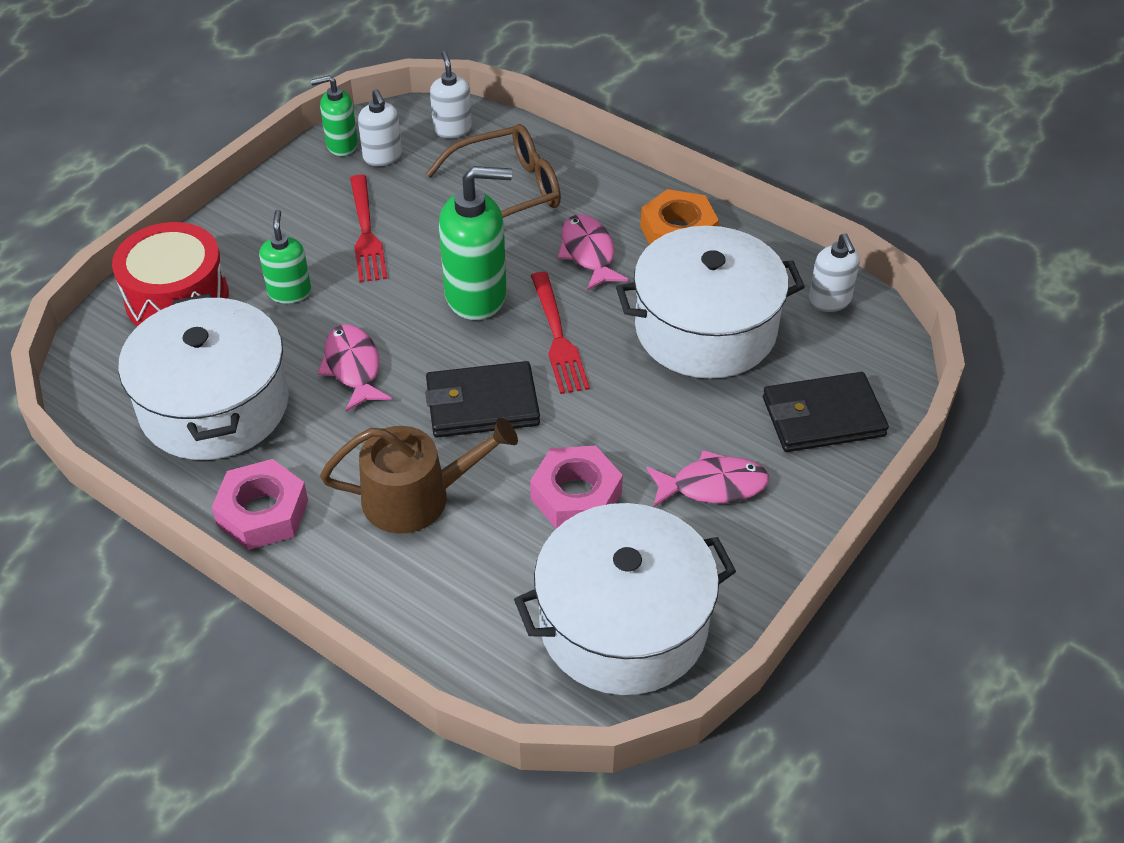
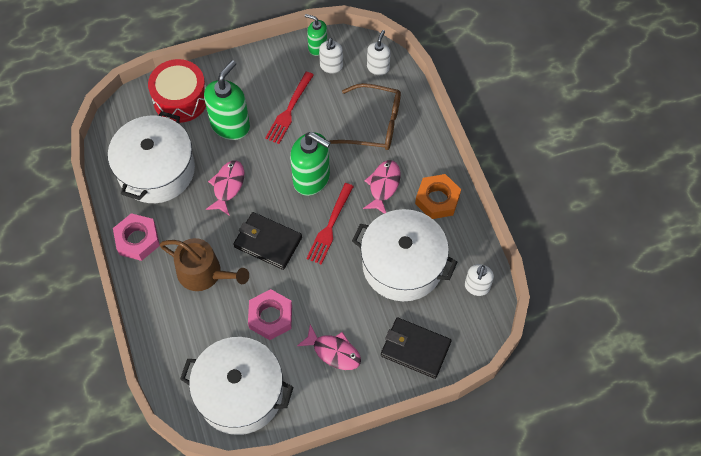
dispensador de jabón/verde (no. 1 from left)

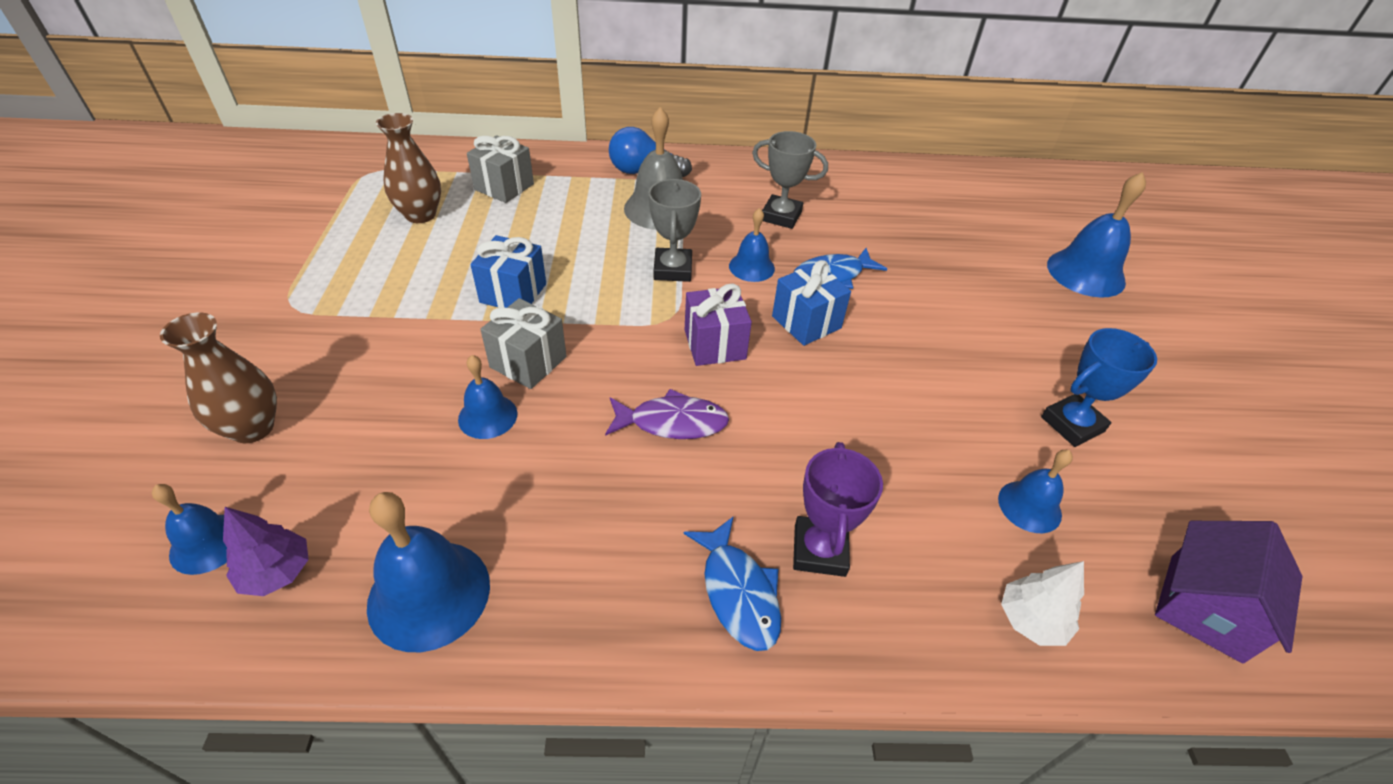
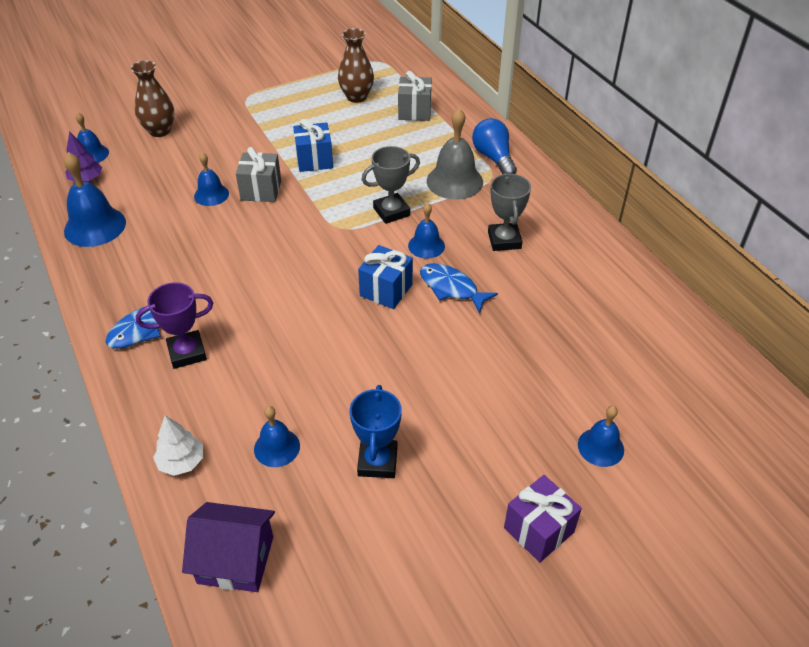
pez/morado; regalo/morado; trofeo/azul; campana/azul (no. 6 from left)

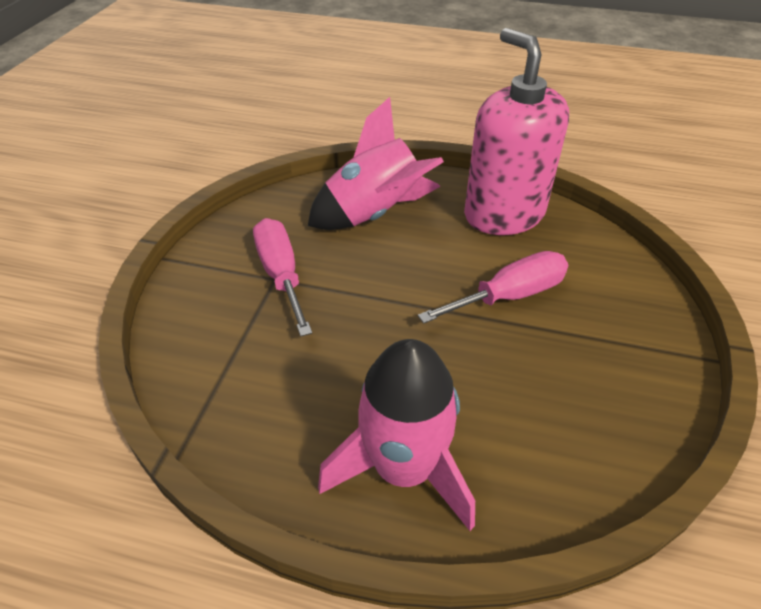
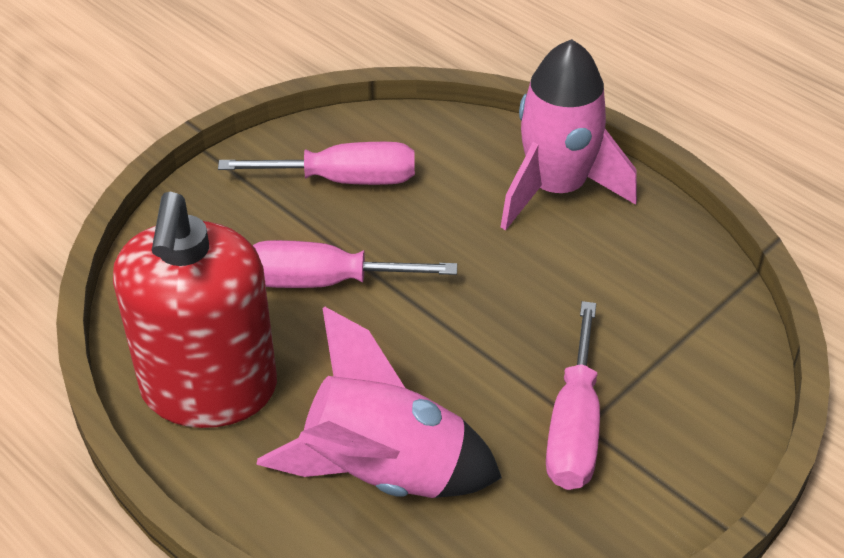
dispensador de jabón/rojo; destornillador/rosa (no. 1 from left)

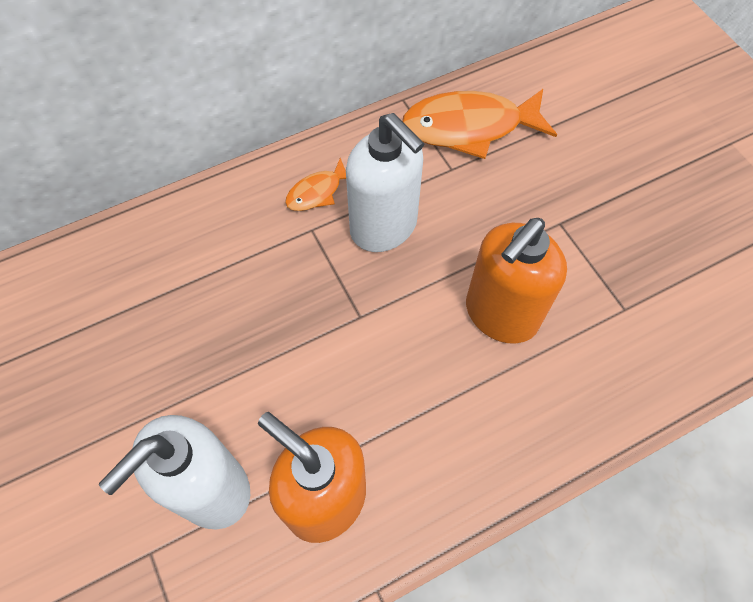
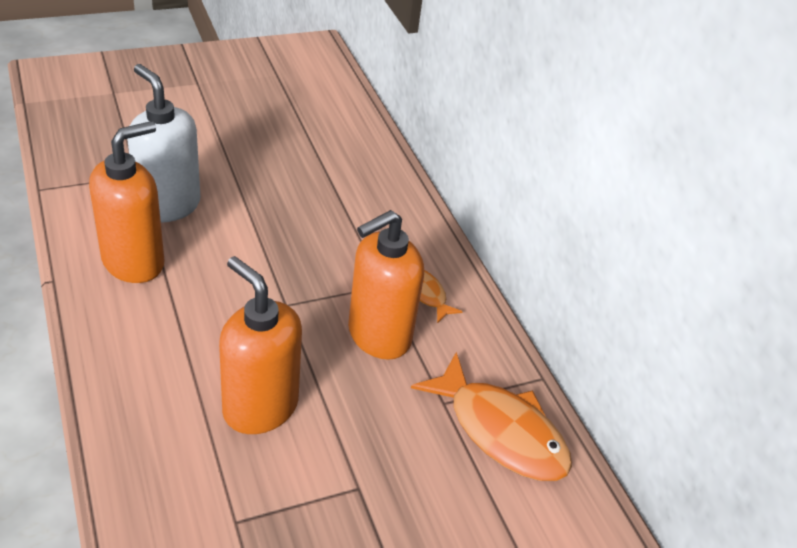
dispensador de jabón/naranja (no. 3 from left); pez/naranja (no. 2 from left)

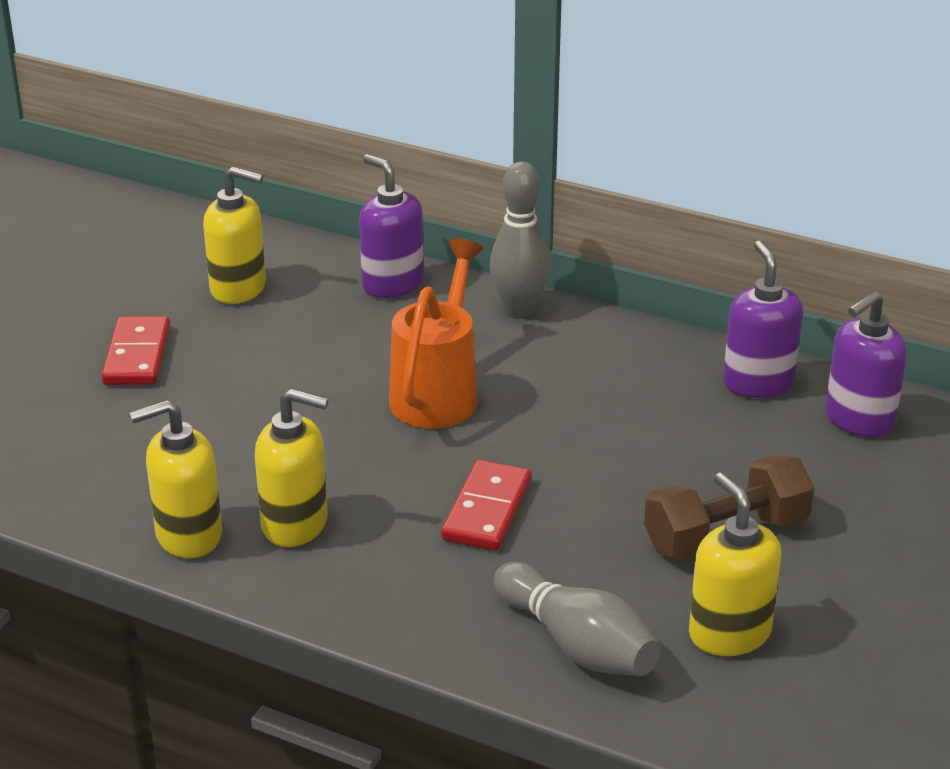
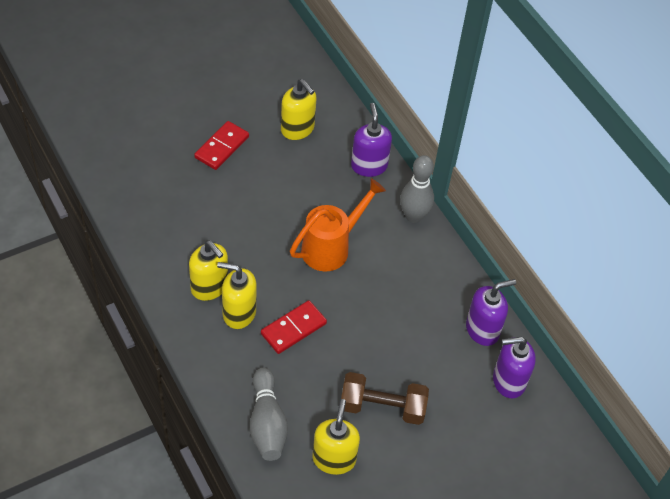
dispensador de jabón/amarillo (no. 2 from left); dispensador de jabón/morado (no. 2 from left)

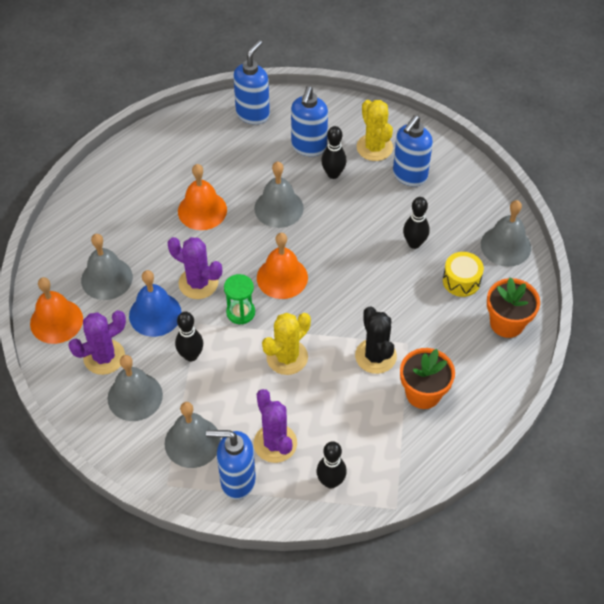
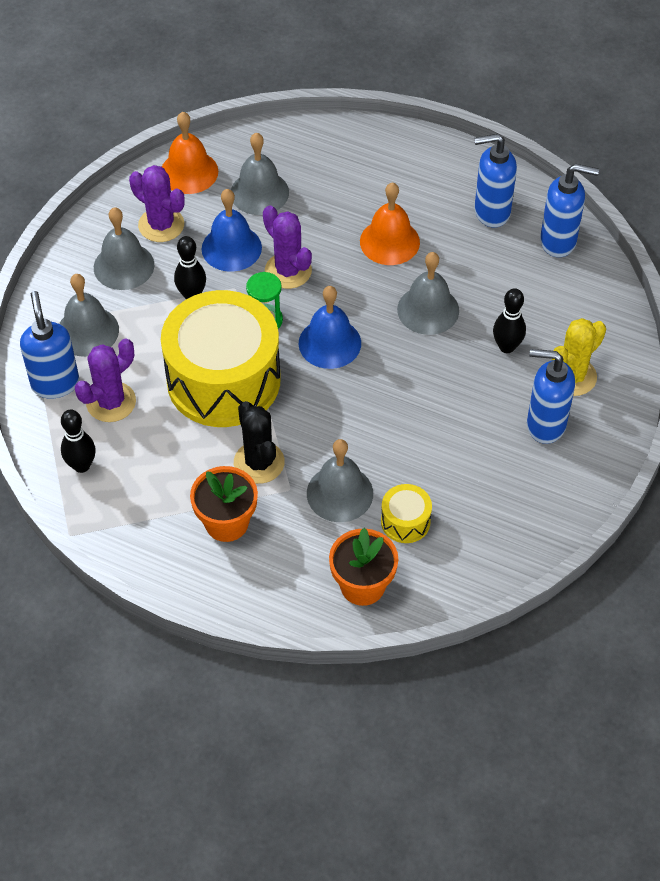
cactus/morado (no. 3 from left); campana/azul (no. 2 from left); tambor/amarillo (no. 1 from left); dispensador de jabón/azul (no. 2 from left); cactus/negro; bolo/negro (no. 4 from left in the first image); campana/gris (no. 4 from left)

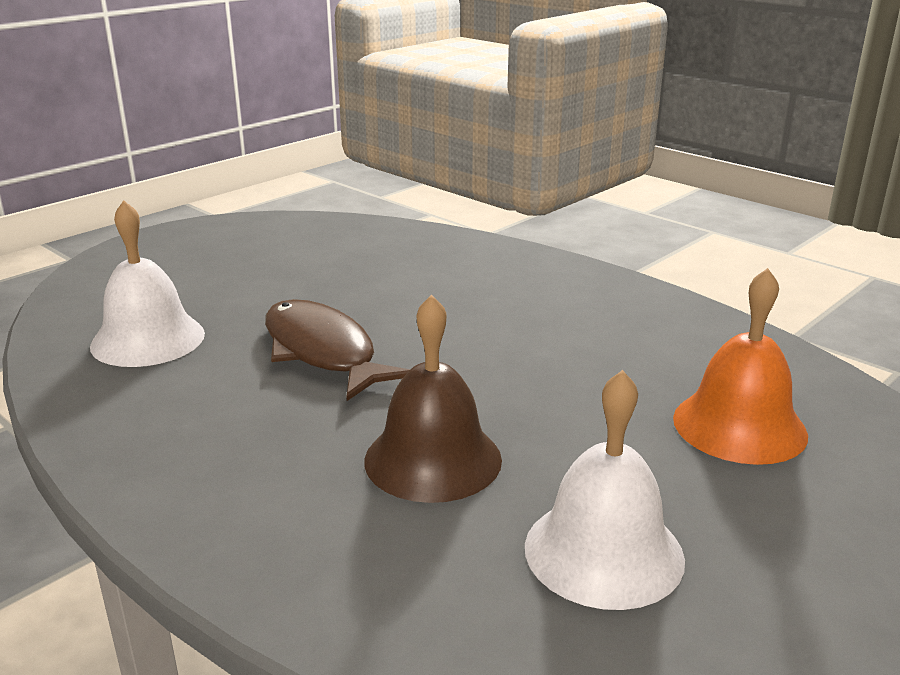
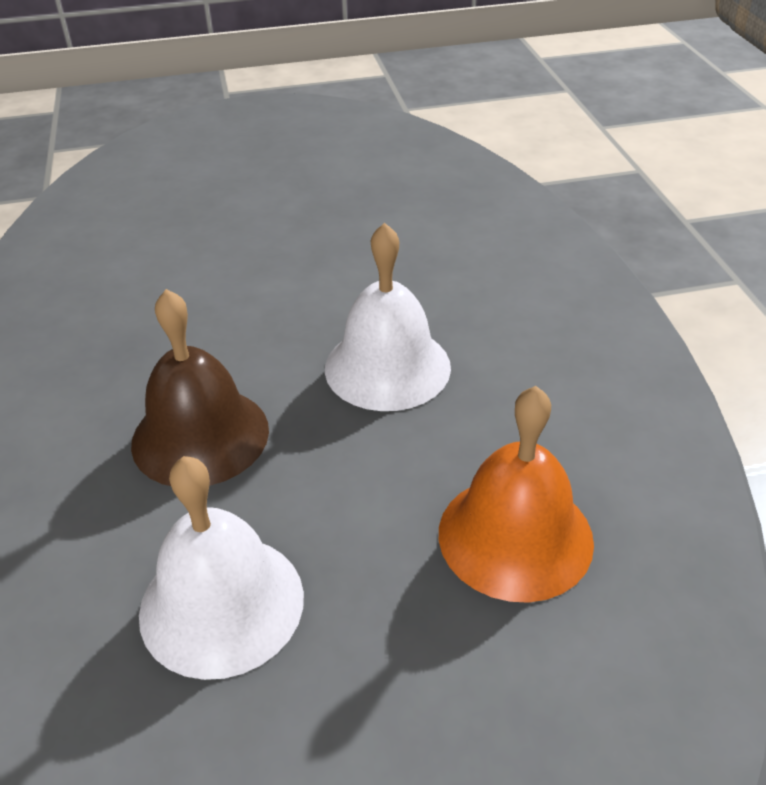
campana/blanco (no. 2 from left); pez/marrón

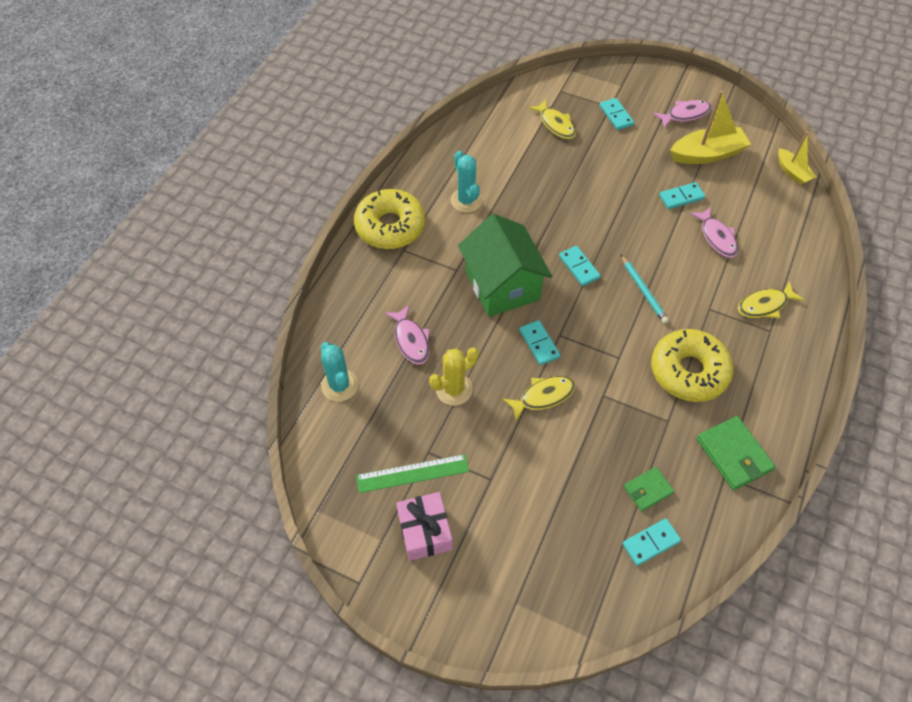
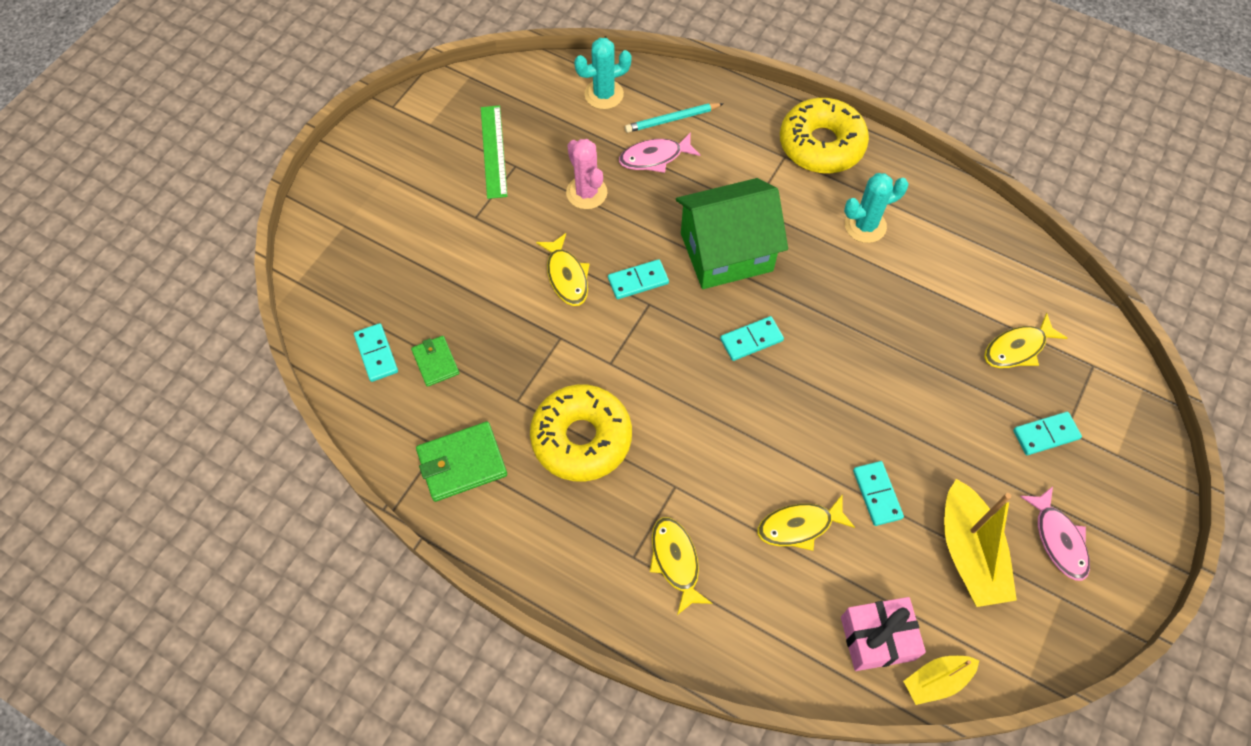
regalo/rosa; cactus/rosa; lápiz/turquesa; pez/amarillo (no. 3 from left)

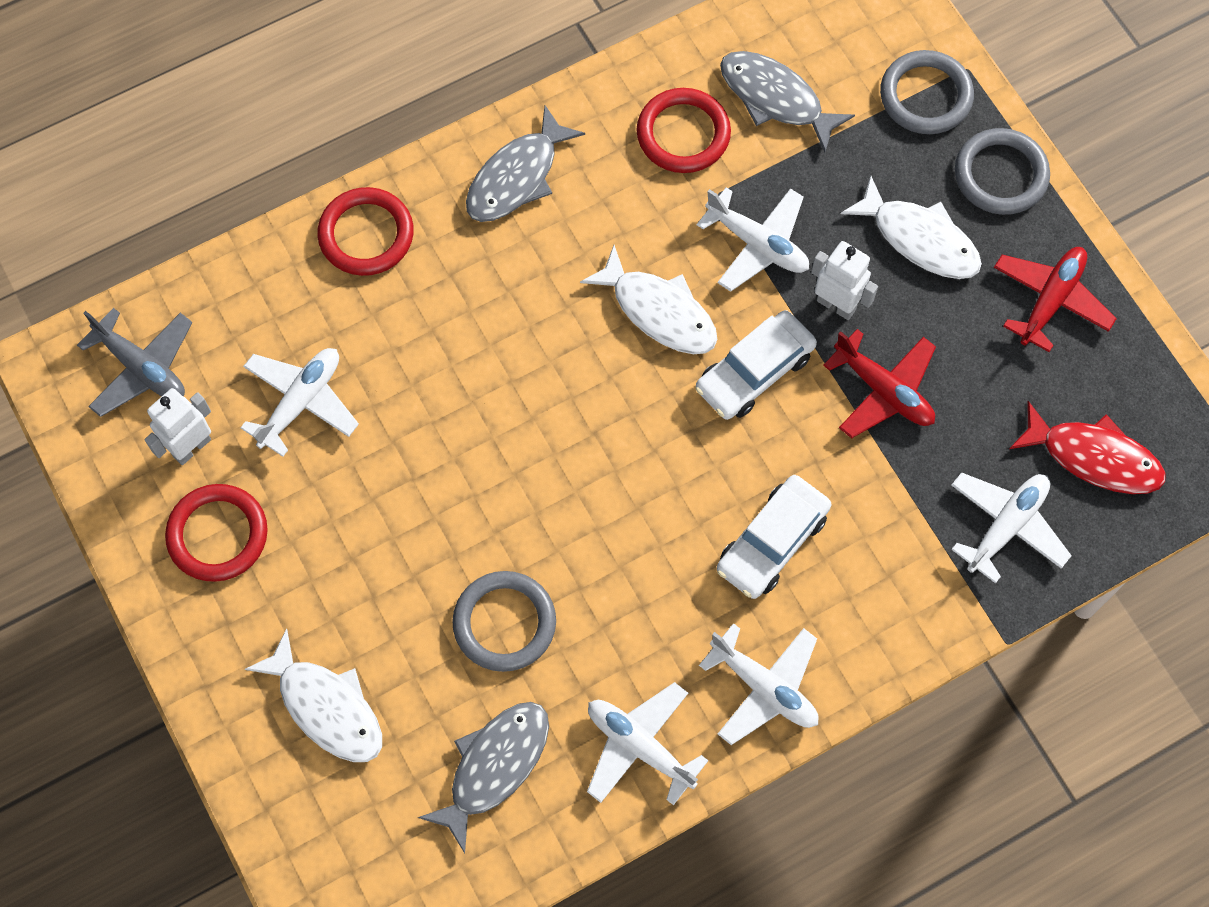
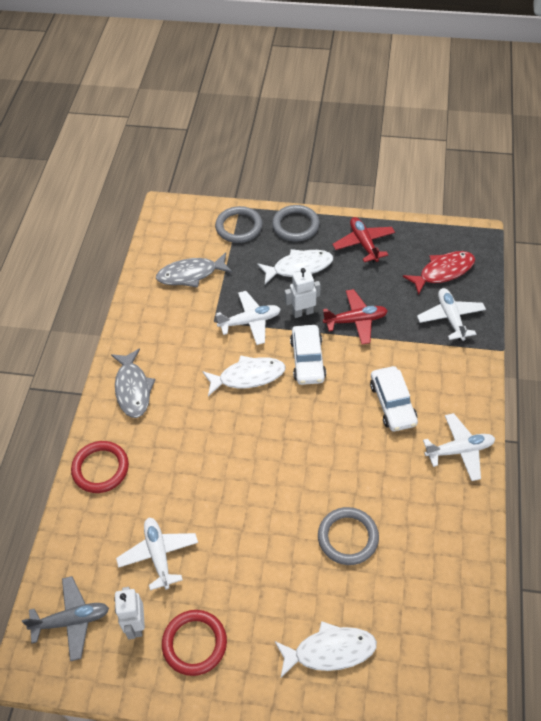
pez/gris (no. 1 from left in the first image); avión/blanco (no. 2 from left in the first image); anillo/rojo (no. 3 from left in the first image)

